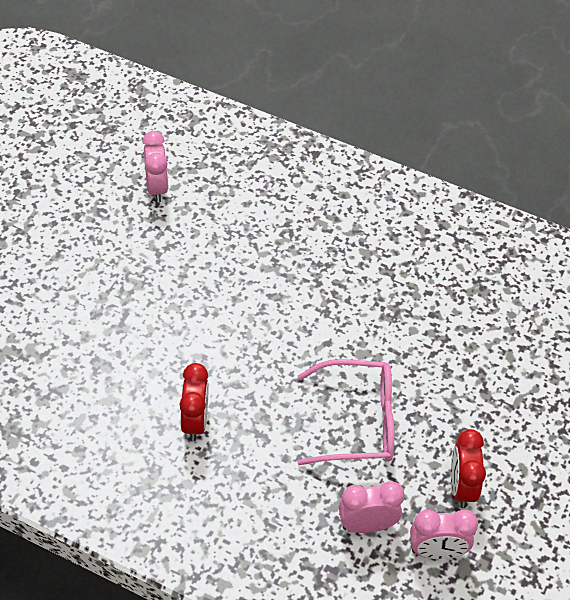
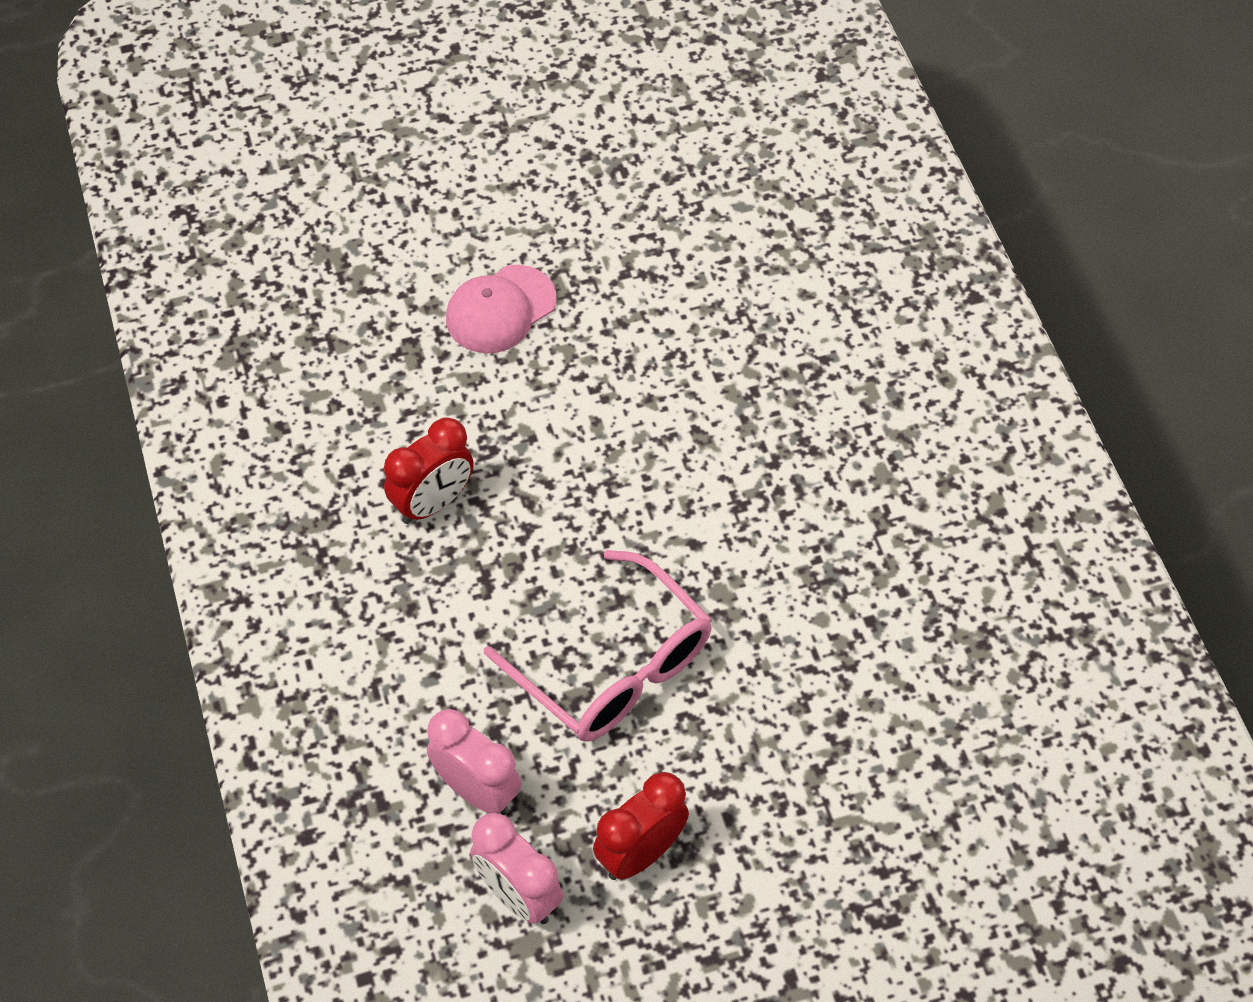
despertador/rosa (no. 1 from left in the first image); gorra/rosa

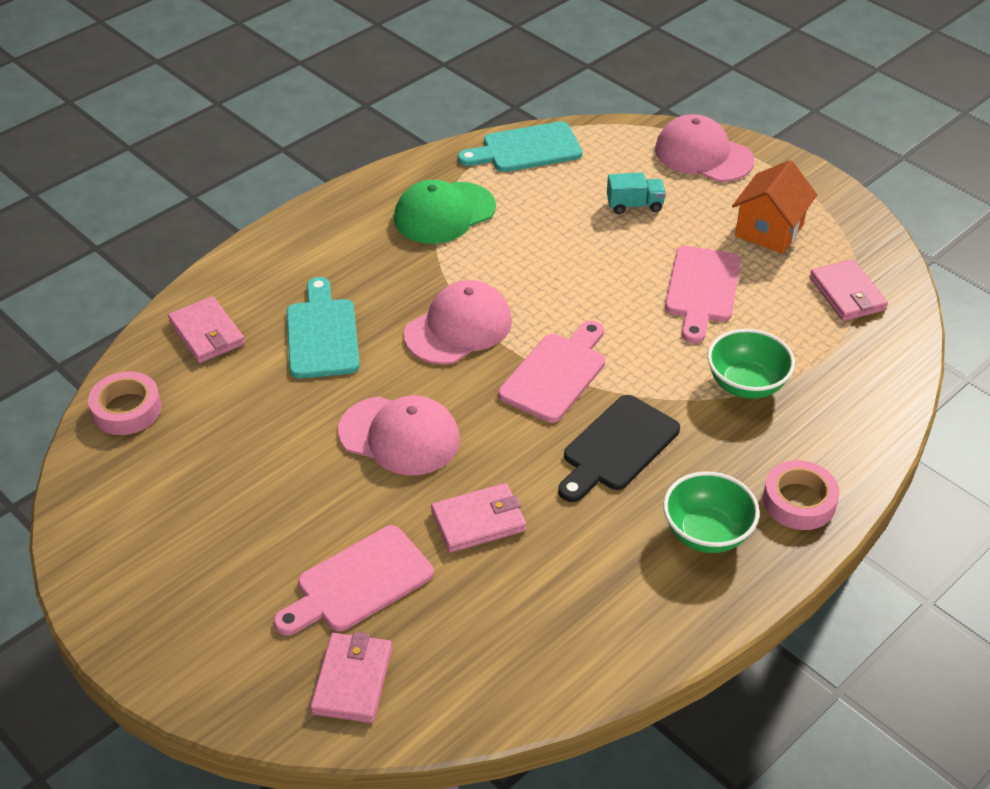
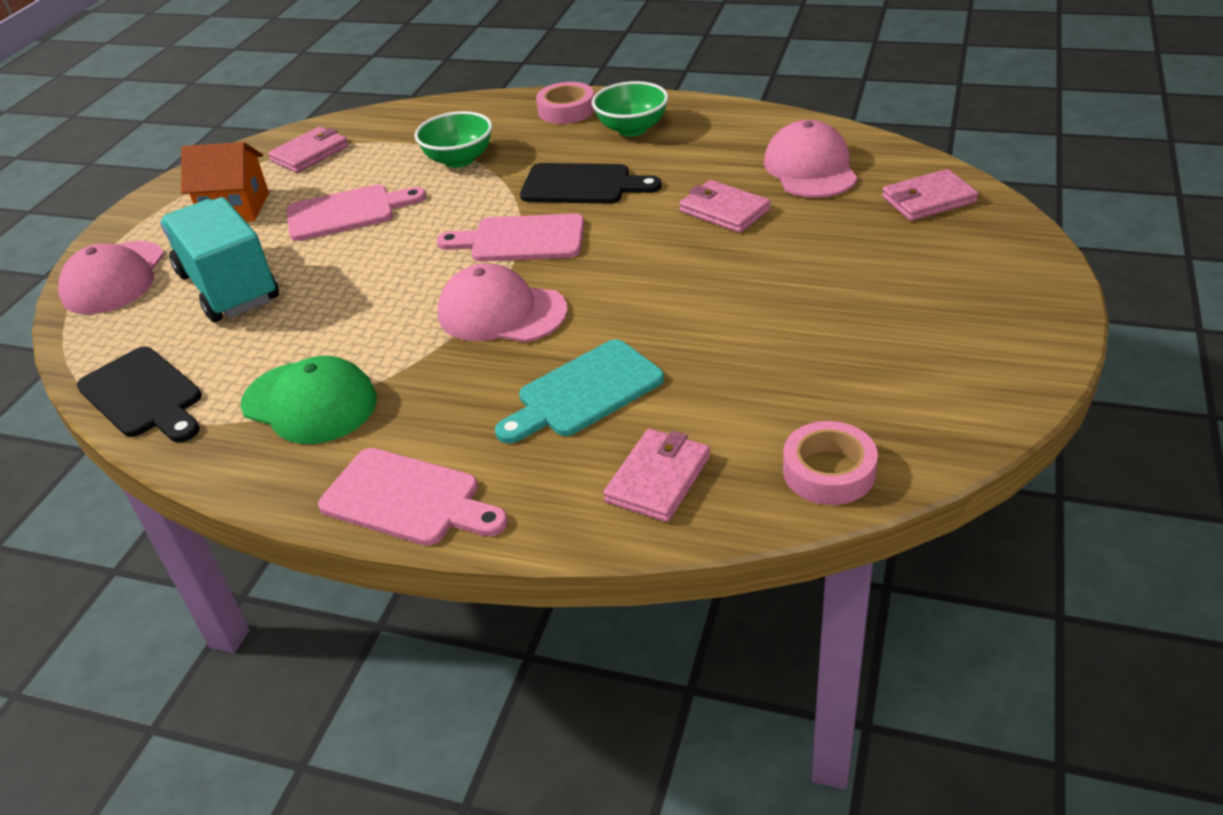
tabla de cortar/rosa (no. 2 from left); gorra/rosa (no. 3 from left); tabla de cortar/negro (no. 1 from left); camión/turquesa

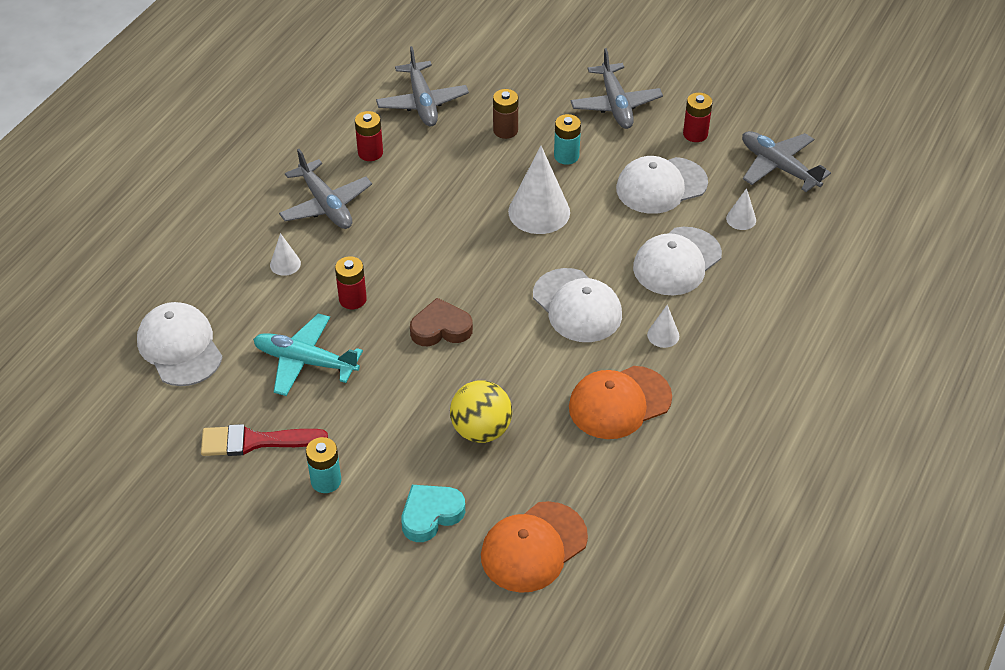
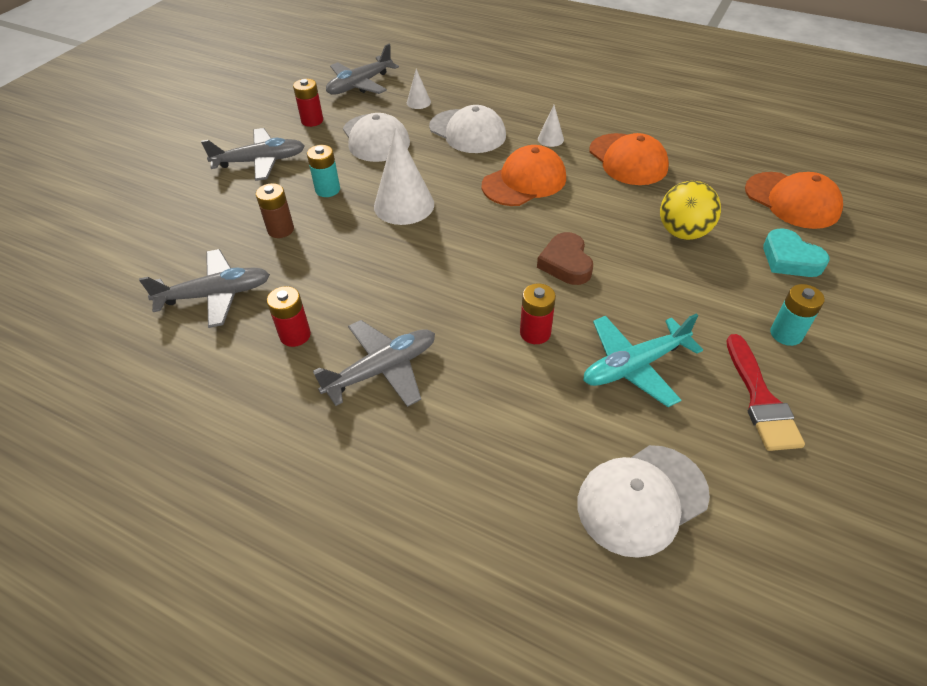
avión/turquesa; cono/blanco (no. 1 from left in the first image); gorra/naranja (no. 1 from left)

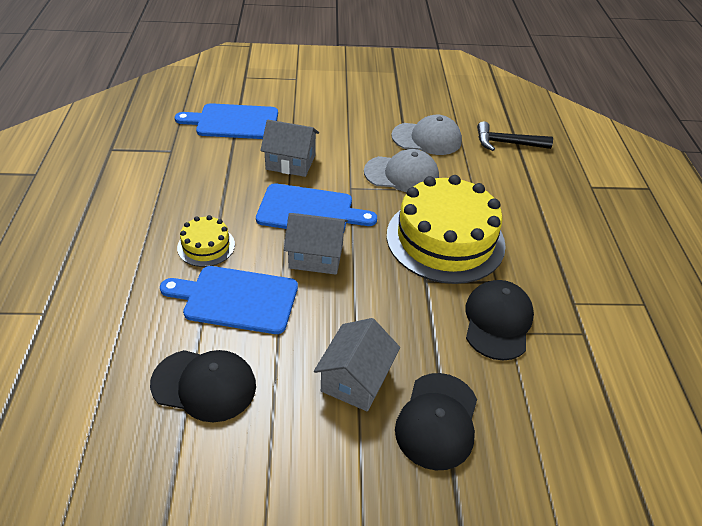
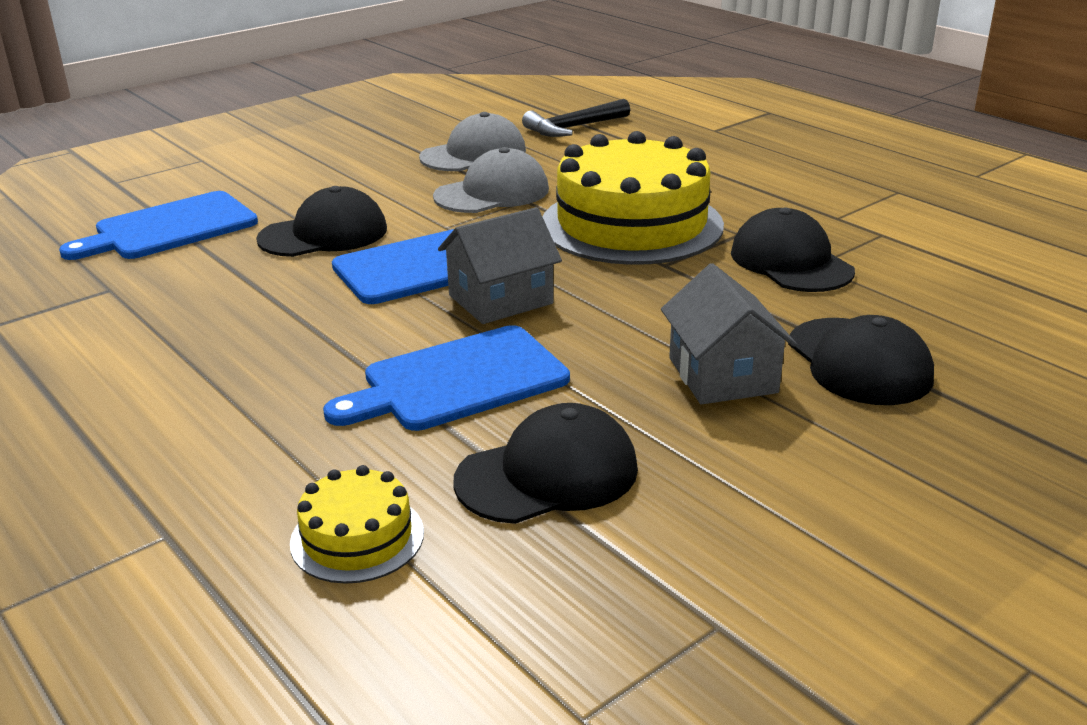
tarta/amarillo (no. 1 from left); gorra/negro (no. 1 from left)

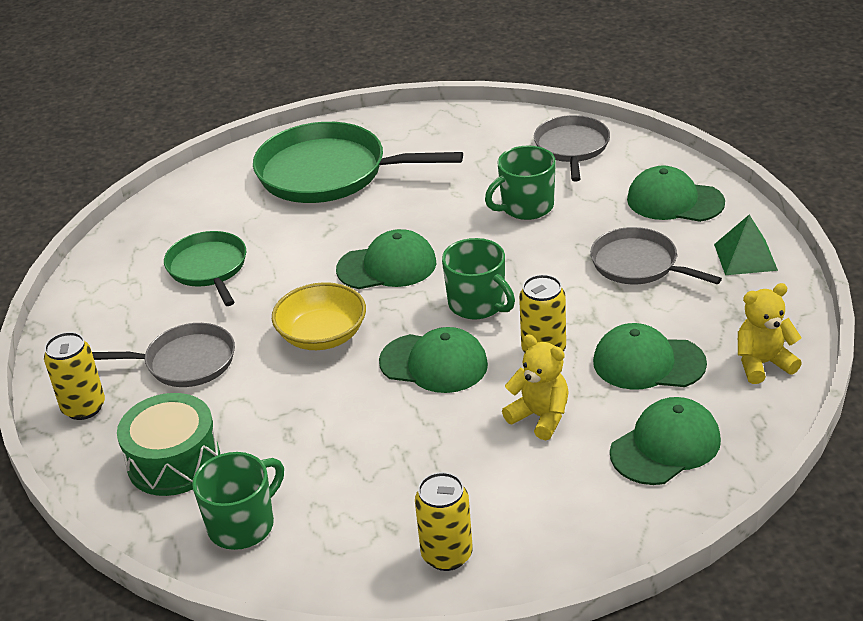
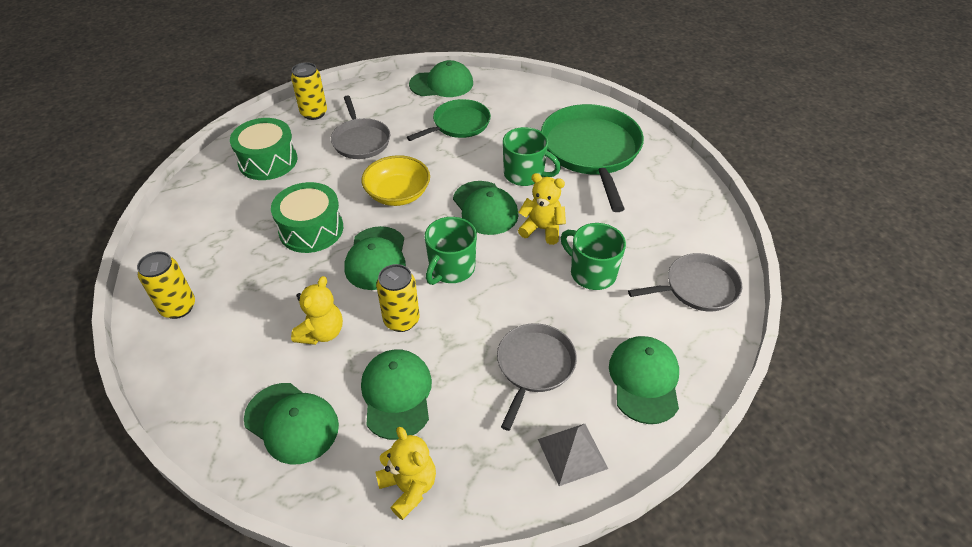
taza/verde (no. 2 from left); pirámide/gris; tambor/verde (no. 2 from left); gorra/verde (no. 4 from left); osito/amarillo (no. 3 from left)

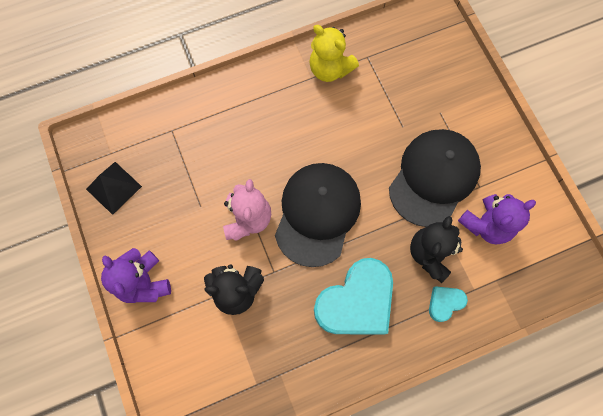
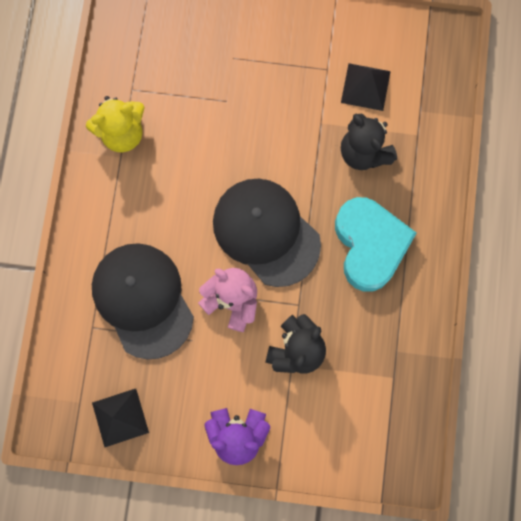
gorra/negro (no. 1 from left); corazón/turquesa (no. 2 from left in the first image); pirámide/negro (no. 2 from left)

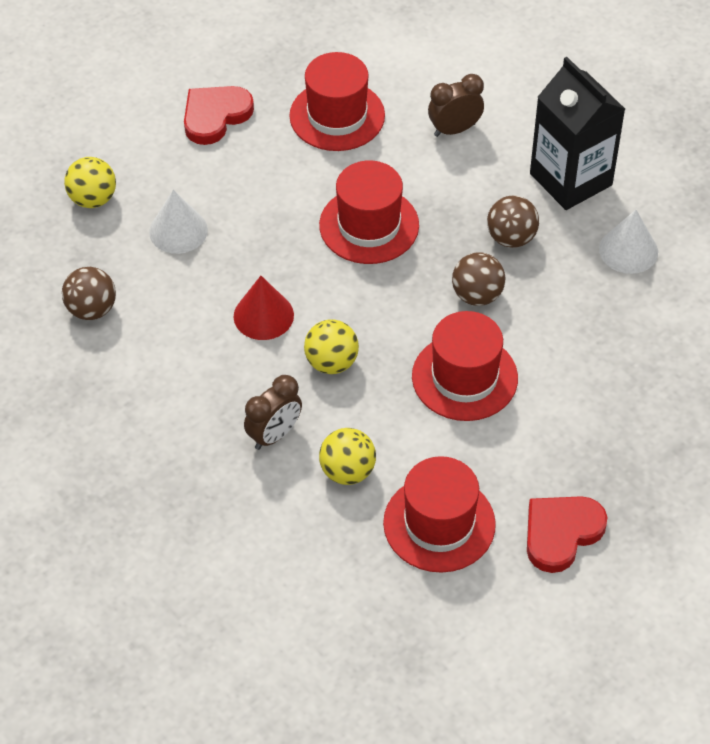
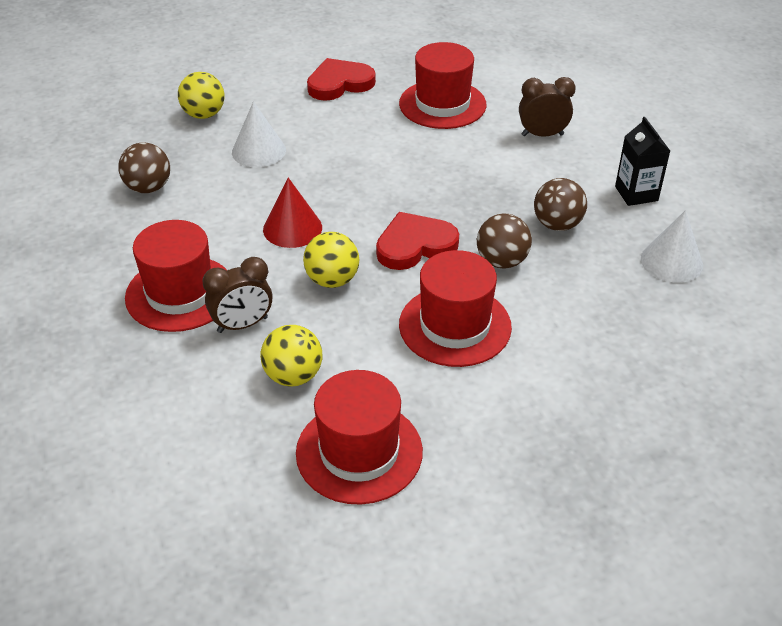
sombrero/rojo (no. 1 from left); corazón/rojo (no. 2 from left); cartón de leche/negro

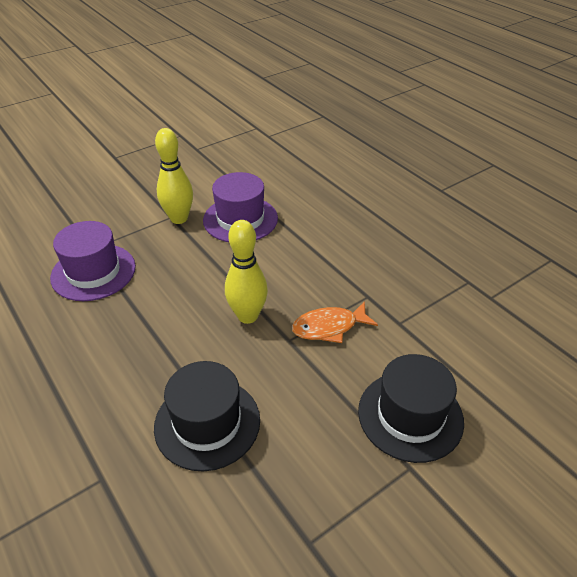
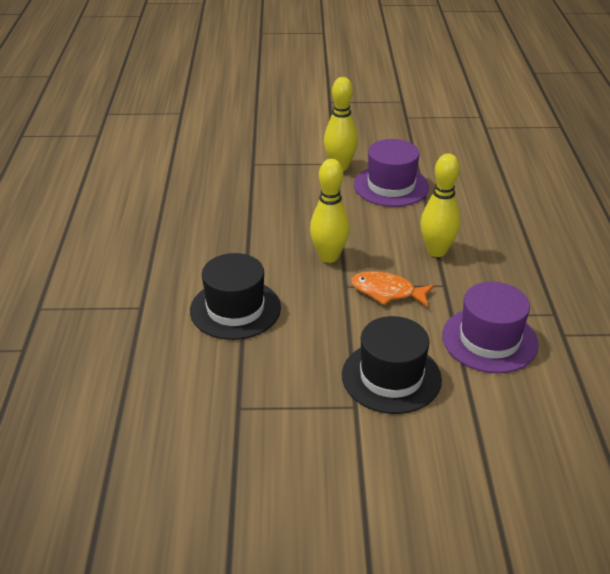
sombrero/morado (no. 2 from left); bolo/amarillo (no. 3 from left)

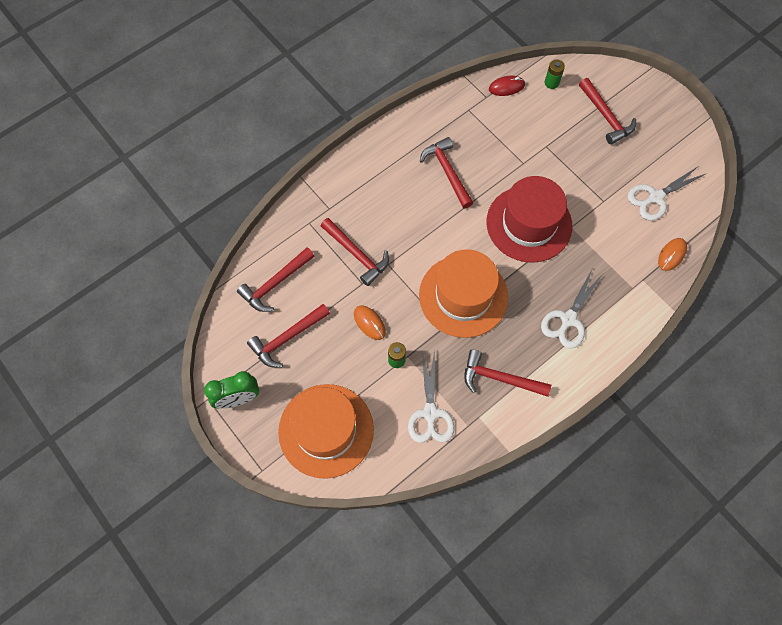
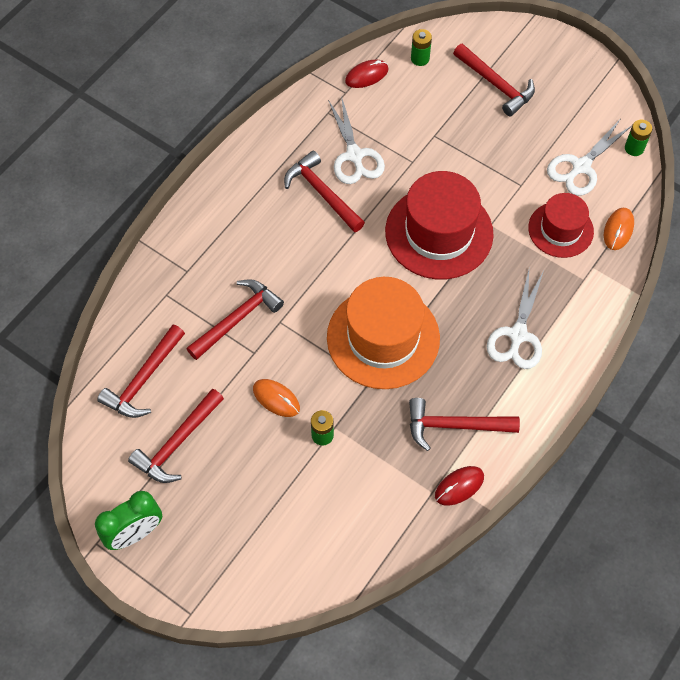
sombrero/naranja (no. 1 from left in the first image); martillo/rojo (no. 3 from left); tijeras/blanco (no. 1 from left); ratón/rojo (no. 2 from left); sombrero/rojo (no. 2 from left); pila/verde (no. 3 from left)

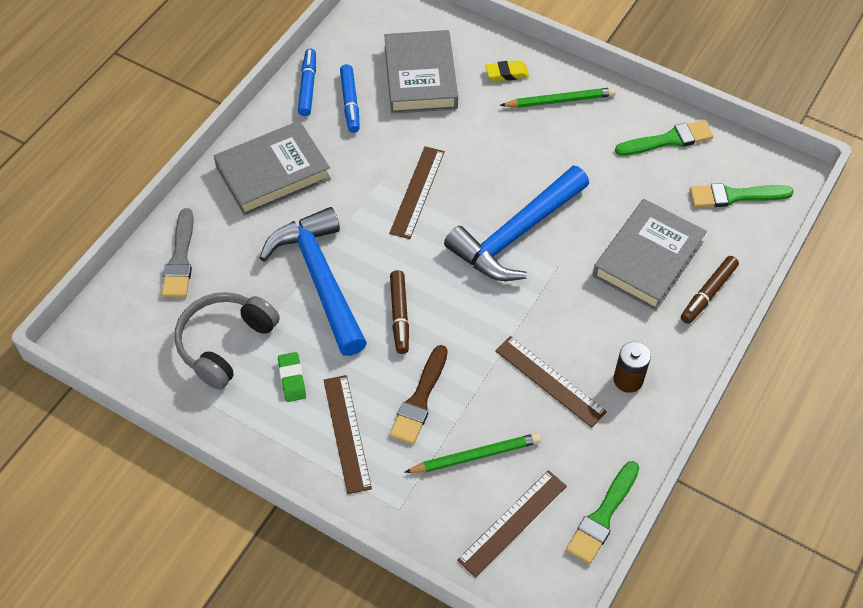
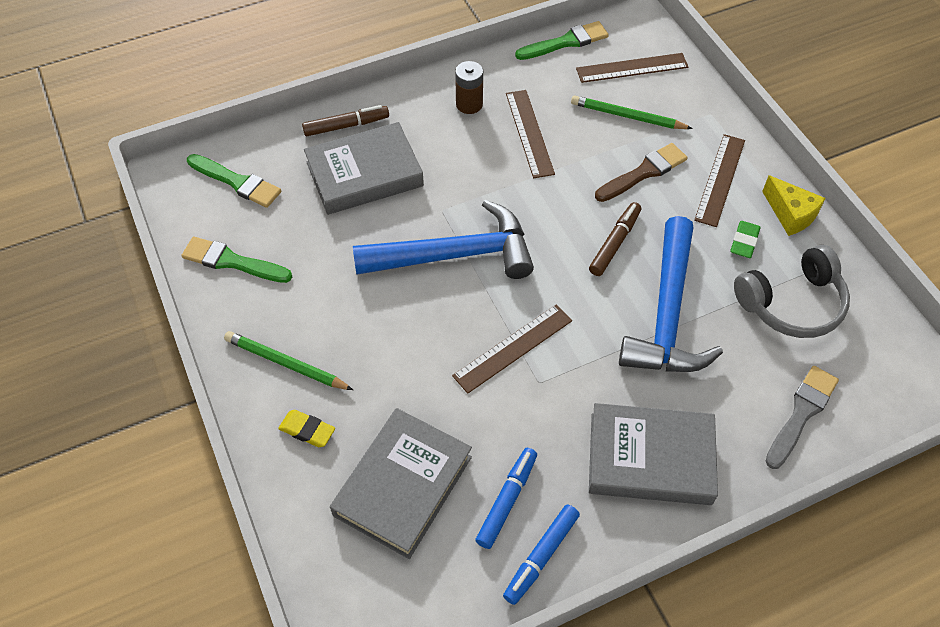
queso/amarillo

